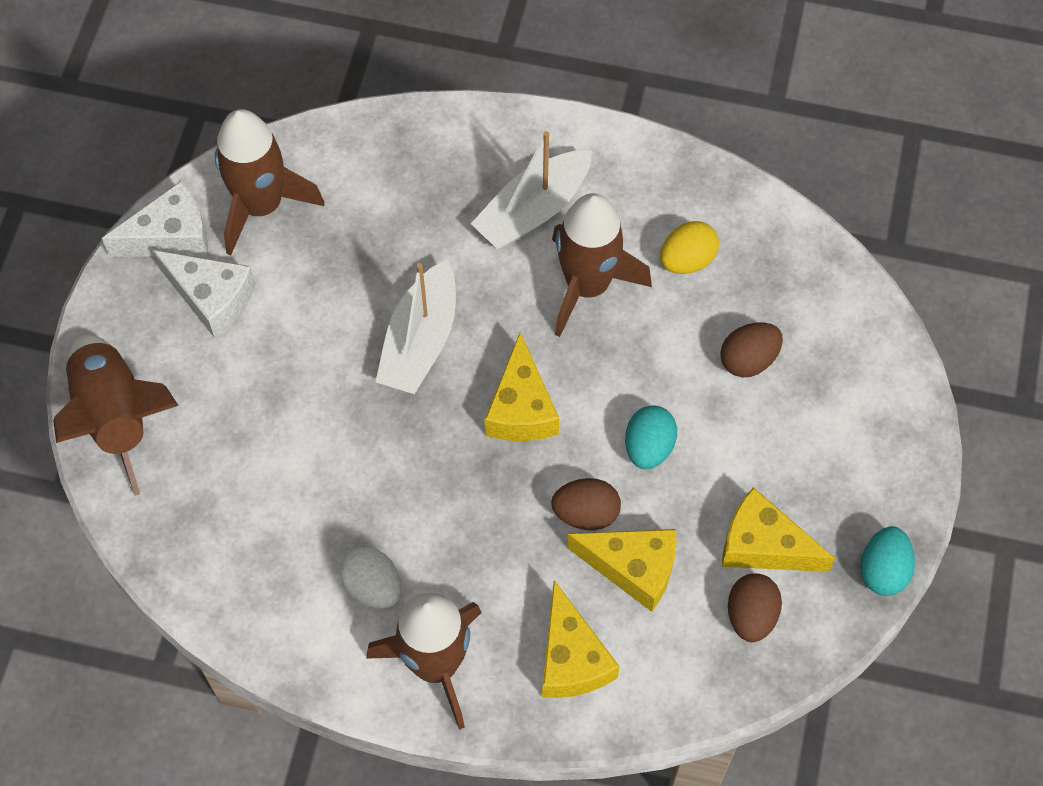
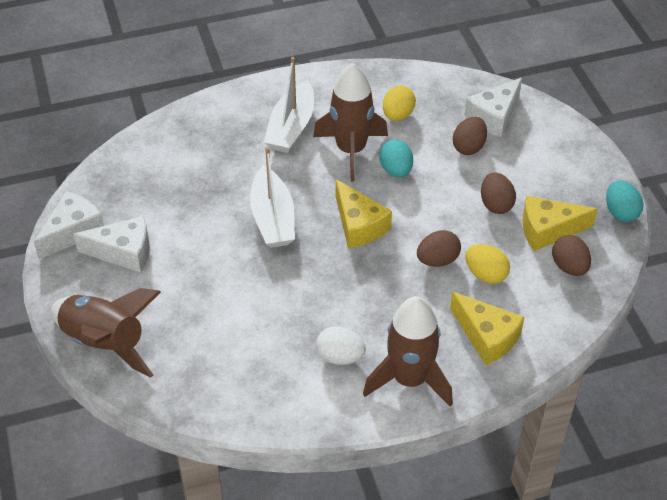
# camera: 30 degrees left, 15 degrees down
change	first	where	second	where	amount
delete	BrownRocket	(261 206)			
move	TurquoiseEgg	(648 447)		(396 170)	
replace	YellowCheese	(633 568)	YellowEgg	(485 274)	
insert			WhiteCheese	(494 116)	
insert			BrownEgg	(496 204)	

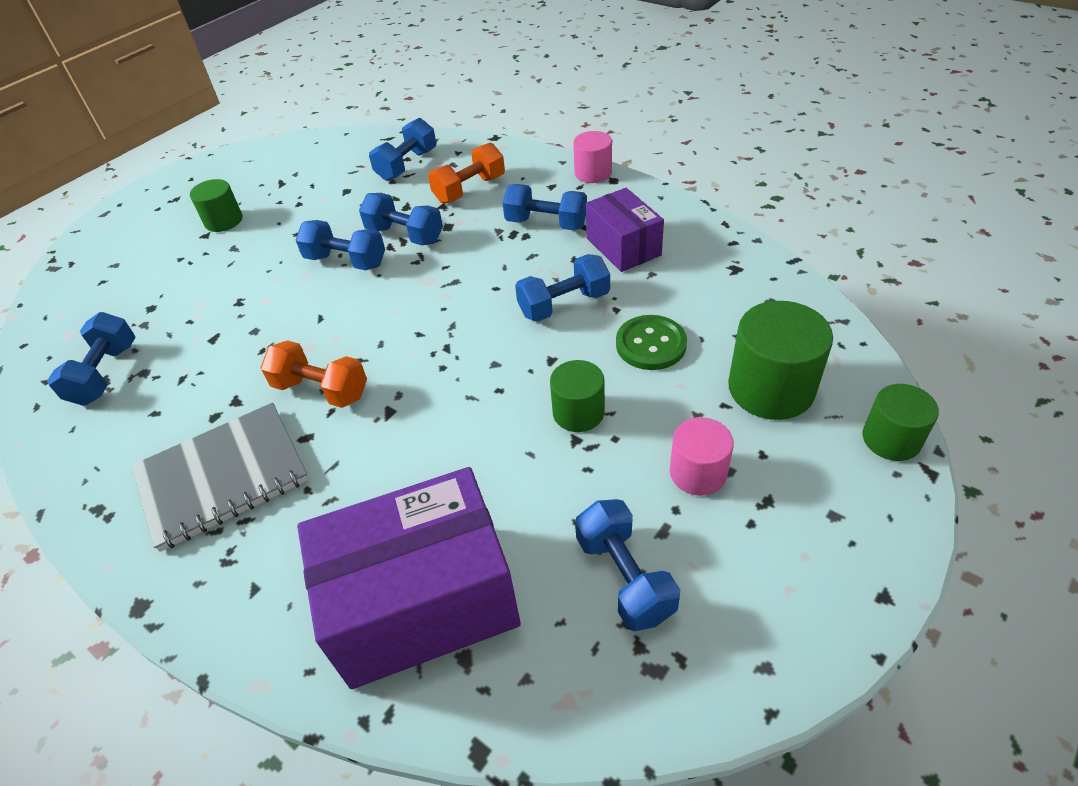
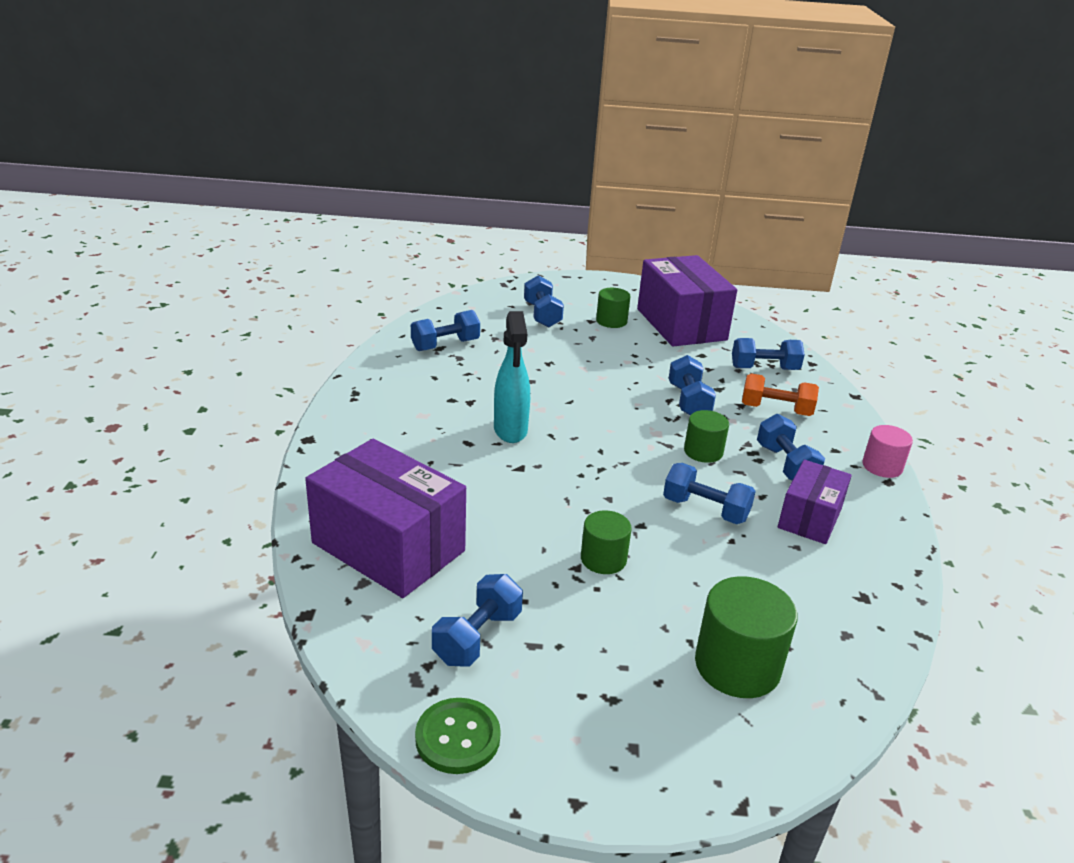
# camera: 50 degrees right, 15 degrees down
change	first	where	second	where	amount
move	BlueDumbbell	(346 261)		(542 315)	
move	GreenButton	(651 344)		(457 737)	
replace	OrangeDumbbell	(321 390)	TurquoiseSprayBottle	(510 431)	
move	GreenCylinder	(891 439)		(703 451)	
delete	GreyNotebook	(223 477)			
delete	PinkCylinder	(698 472)			
insert			PurpleBox	(681 324)	

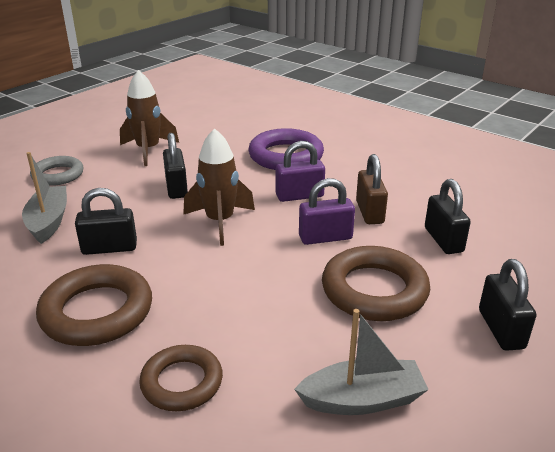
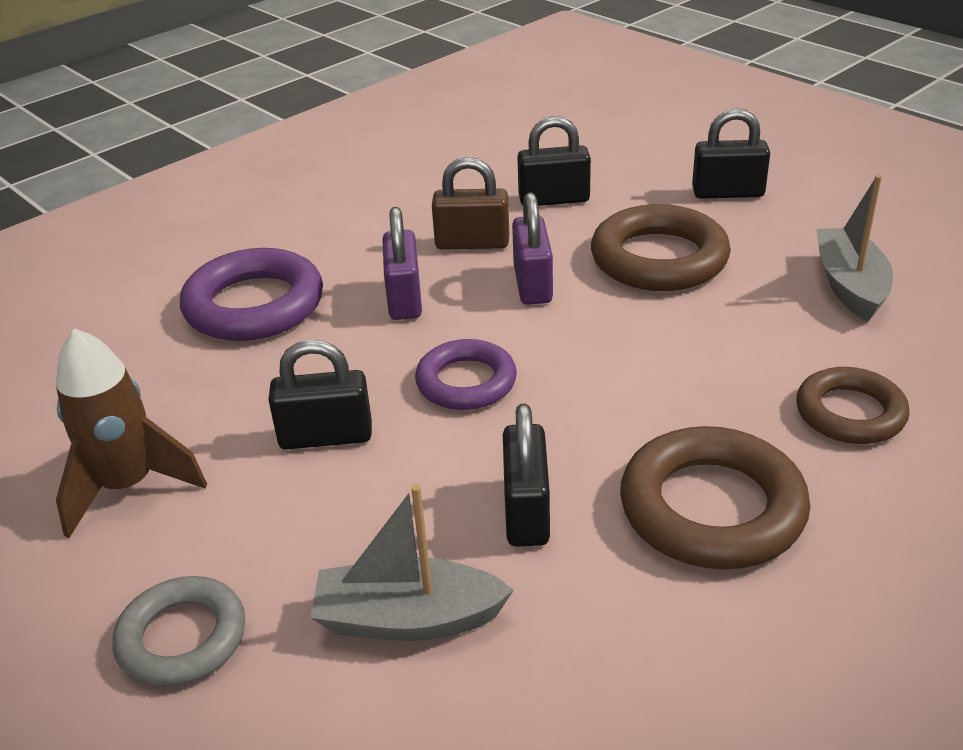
# camera: 80 degrees left, 5 degrees up
change	first	where	second	where	amount
replace	BrownRocket	(220 222)	PurpleRing	(466 382)	

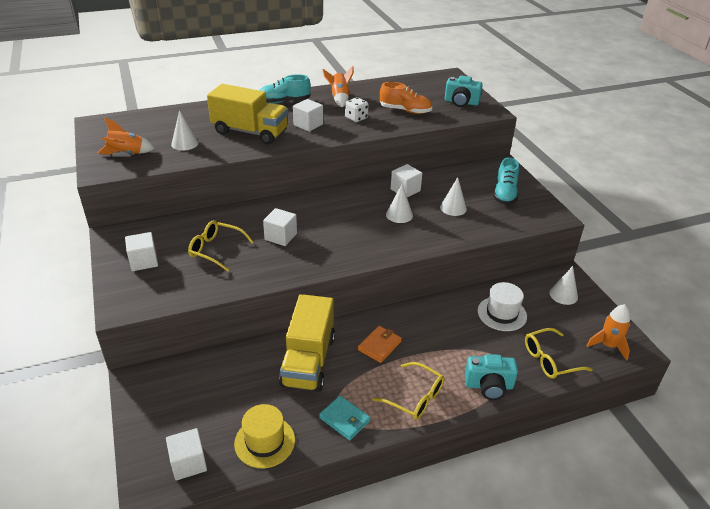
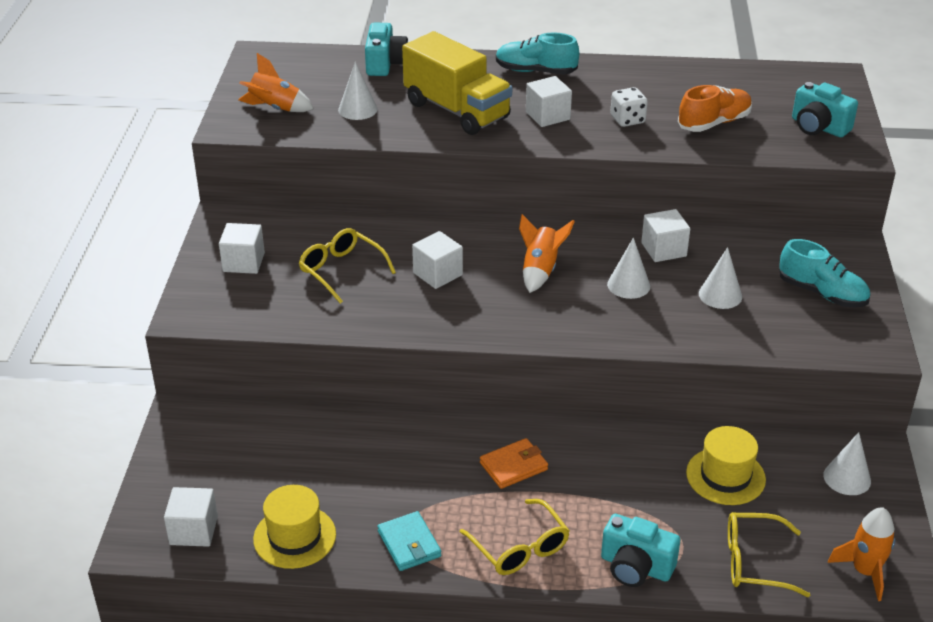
# camera: 25 degrees right, 0 degrees up
change	first	where	second	where	amount
move	OrangeRocket	(339 98)		(540 270)	
rotate	OrangeShoe	(405 111)		(714 123)	75 degrees counterclockwise
rotate	TurquoiseShoe	(505 194)		(822 293)	90 degrees counterclockwise
recolor	WhiteHat	(502 313)	YellowHat	(725 476)	
delete	YellowTruck	(308 361)			
insert			TurquoiseCamera	(385 64)	

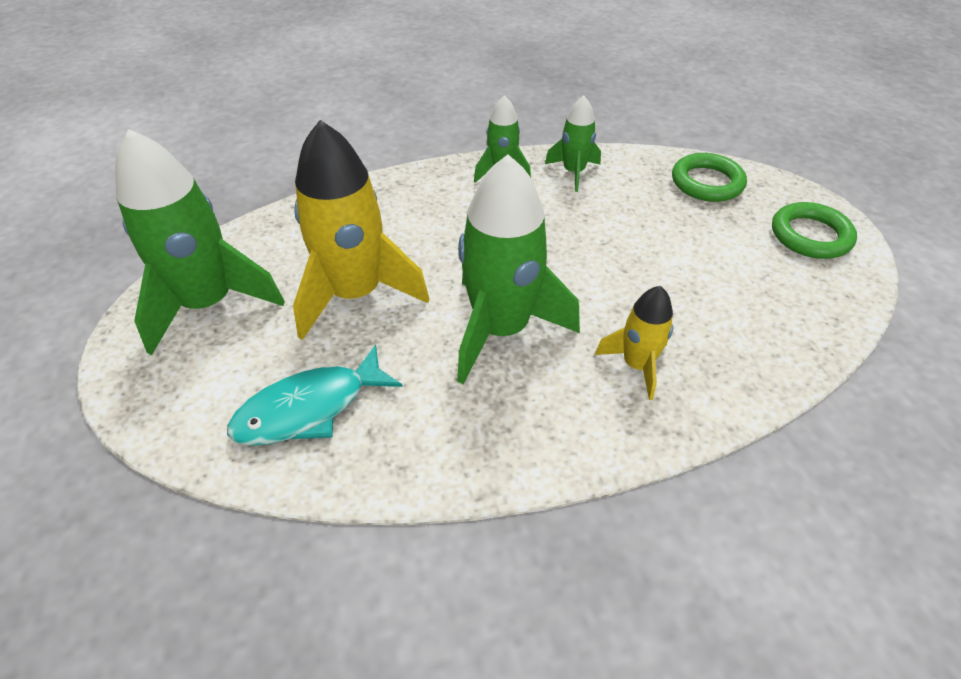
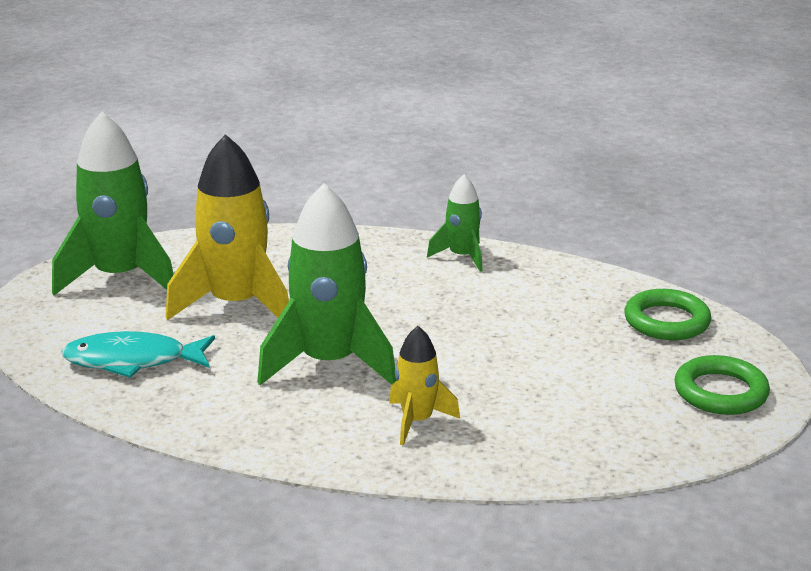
# camera: 30 degrees right, 20 degrees down
change	first	where	second	where	amount
delete	GreenRocket	(573 172)			

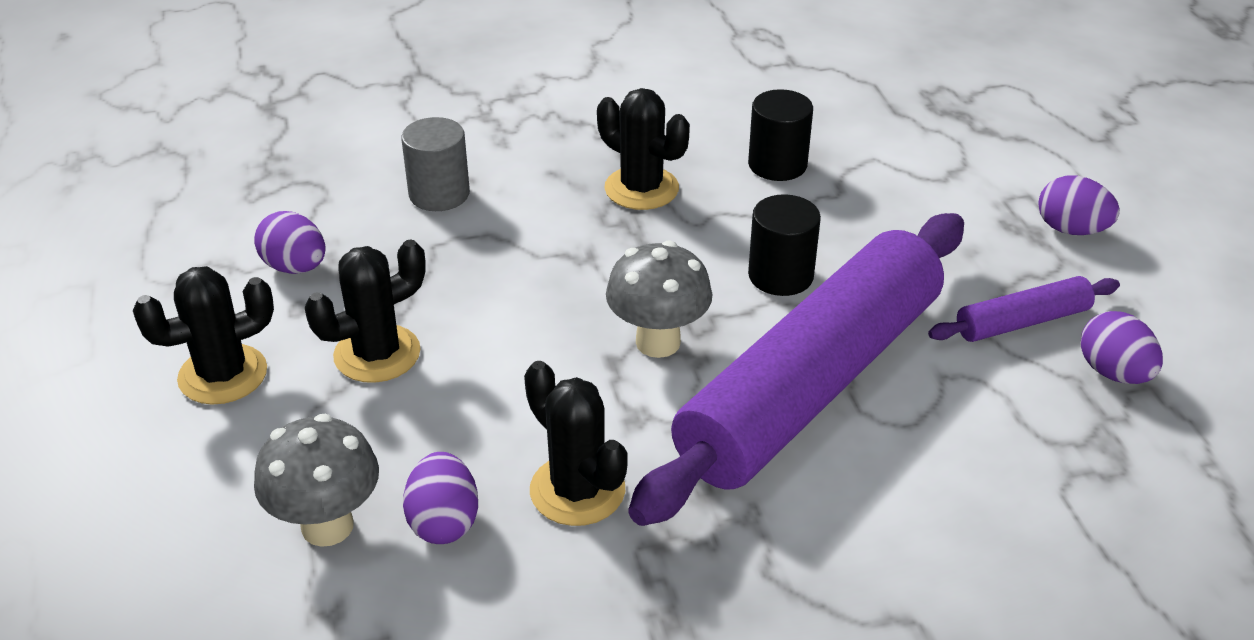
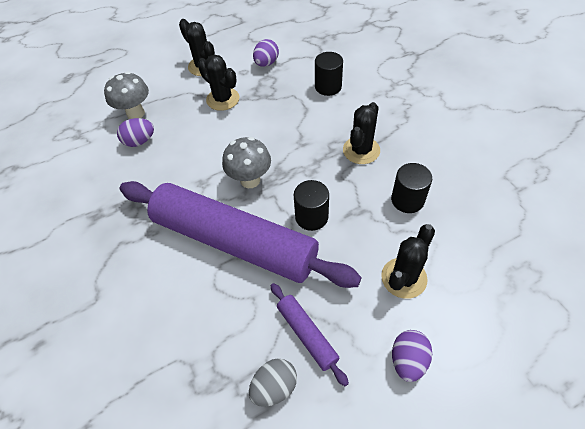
# camera: 80 degrees right, 15 degrees up
change	first	where	second	where	amount
recolor	GreyCylinder	(439 194)	BlackCylinder	(328 87)	
recolor	PurpleEgg	(1113 373)	GreyEgg	(274 387)	
move	BlackCactus	(577 490)		(404 278)	

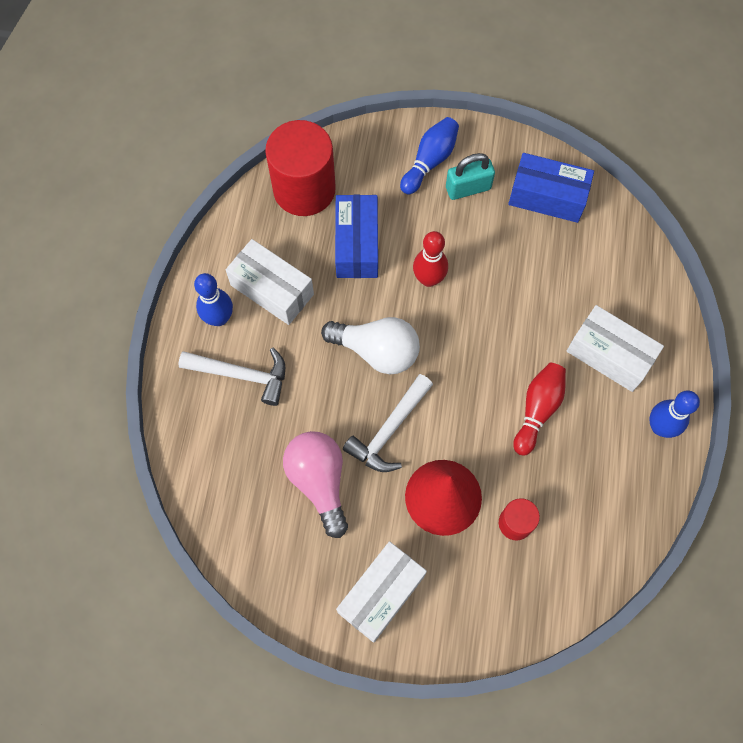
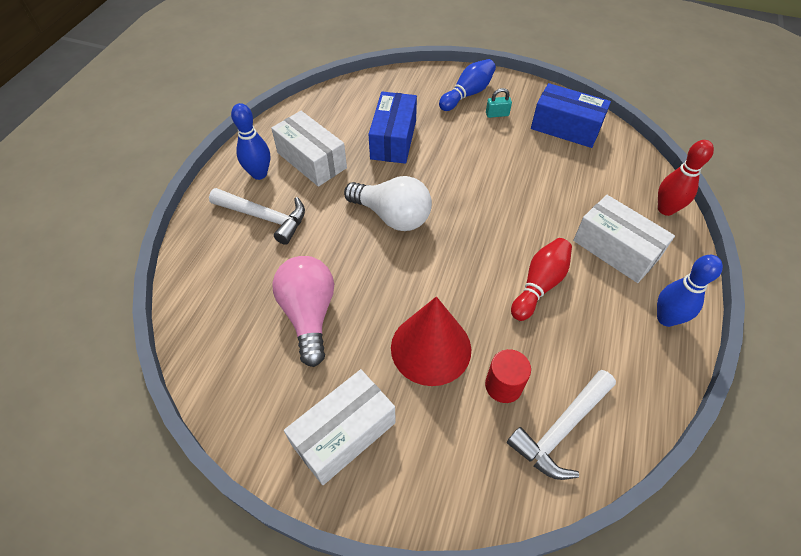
# camera: 10 degrees right, 15 degrees down
change	first	where	second	where	amount
delete	RedCylinder	(304 189)			
resize	TurquoisePadlock	(468 188)		(497 114)	x0.60
move	RedBowlingPin	(428 279)		(666 209)	
move	WhiteHammer	(389 430)		(561 429)	

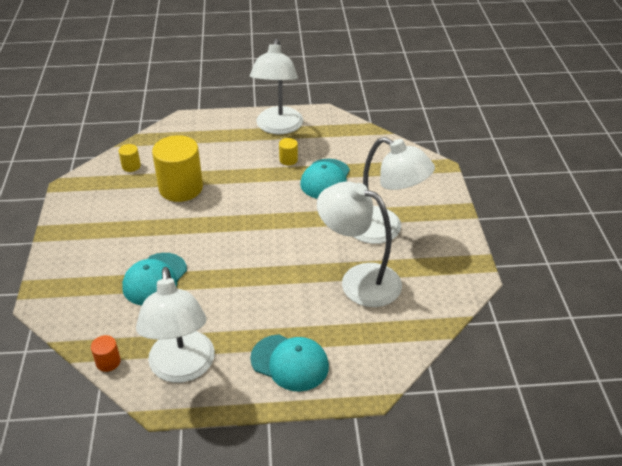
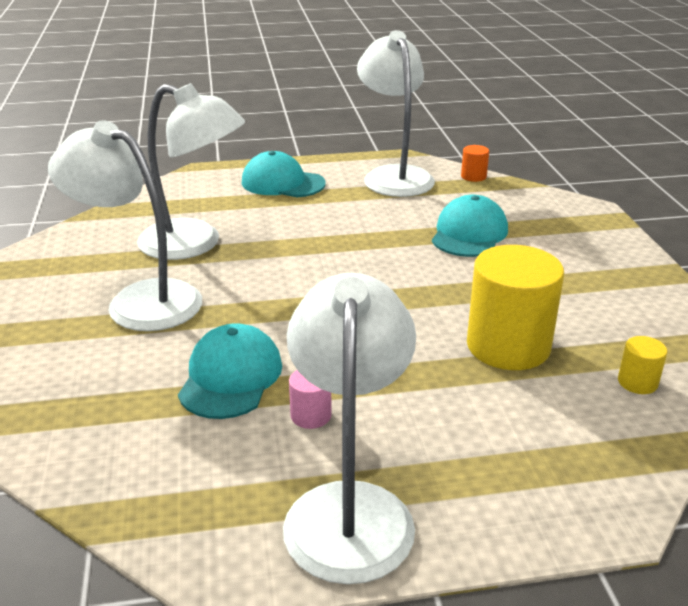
# camera: 175 degrees right, 10 degrees down
change	first	where	second	where	amount
recolor	YellowCylinder	(288 160)	PinkCylinder	(311 415)	

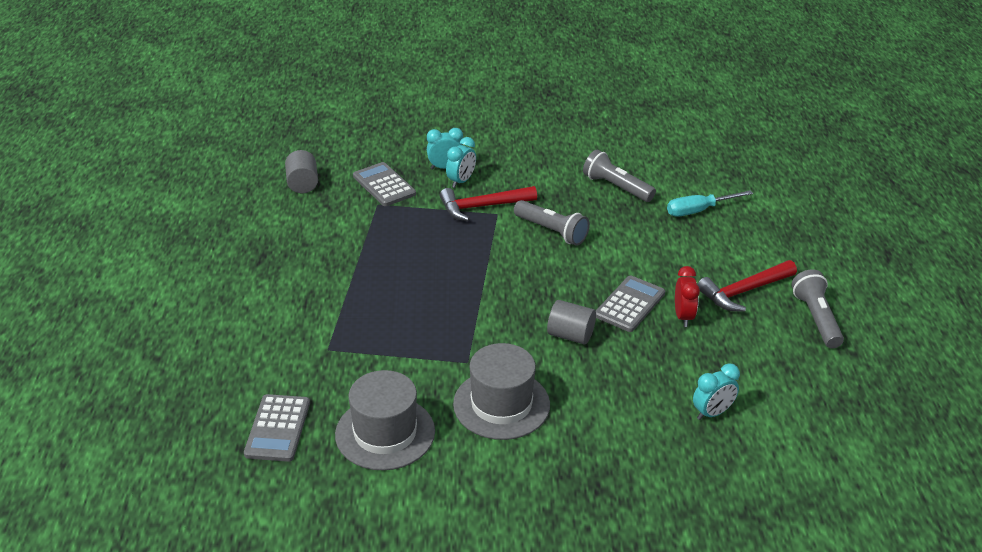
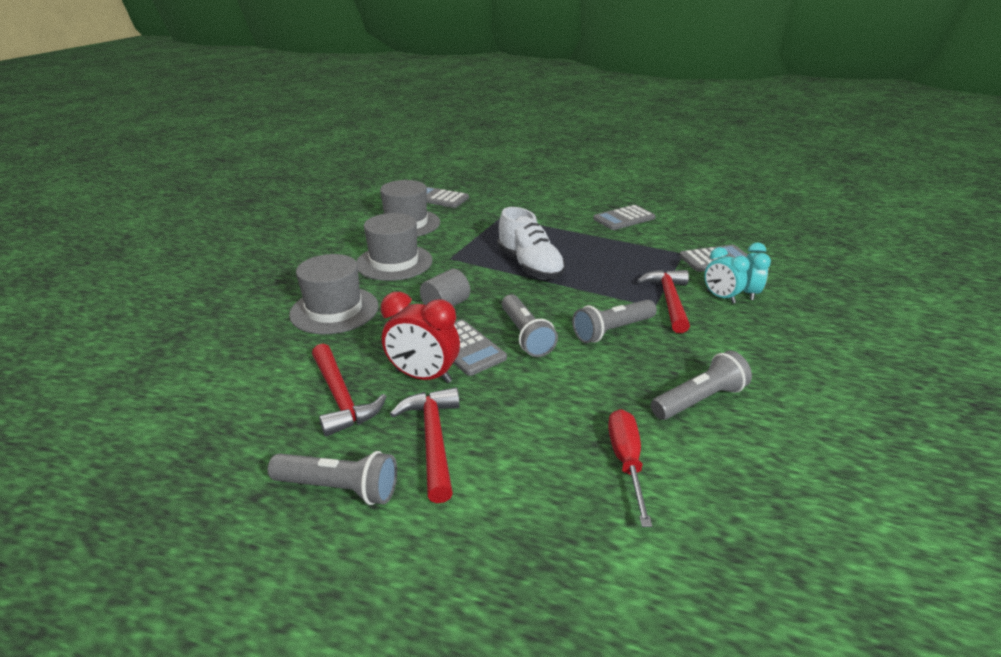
# camera: 110 degrees right, 5 degrees down
change	first	where	second	where	amount
delete	GreyCylinder	(303 184)			
recolor	TurquoiseScrewdriver	(699 210)	RedScrewdriver	(626 462)	
resize	RedClock	(683 316)		(423 376)	x1.51
delete	TurquoiseClock	(712 413)			
insert			GreyCalculator	(624 218)	
insert			WhiteShoe	(530 266)	
insert			GreyHat	(334 310)	
insert			GreyFlashlight	(525 335)	
insert			RedHammer	(341 398)	

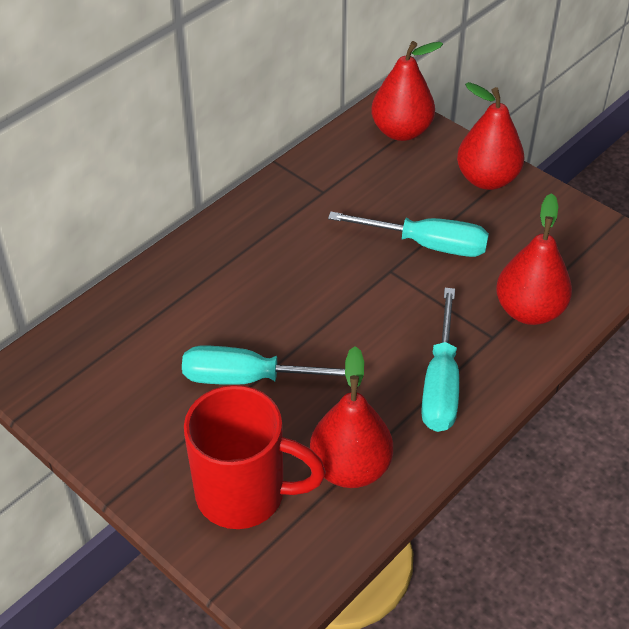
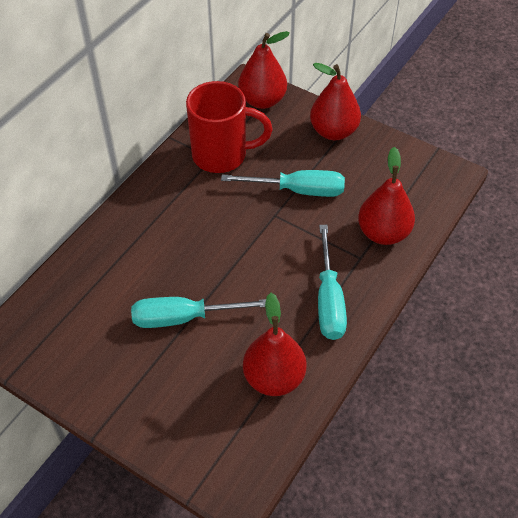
# camera: 10 degrees left, 5 degrees up
change	first	where	second	where	amount
move	RedMug	(244 494)		(222 155)	

